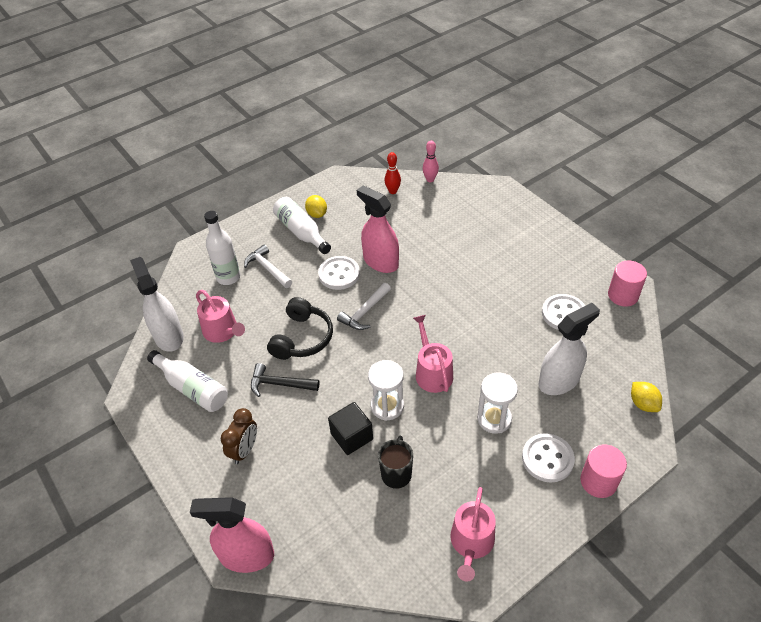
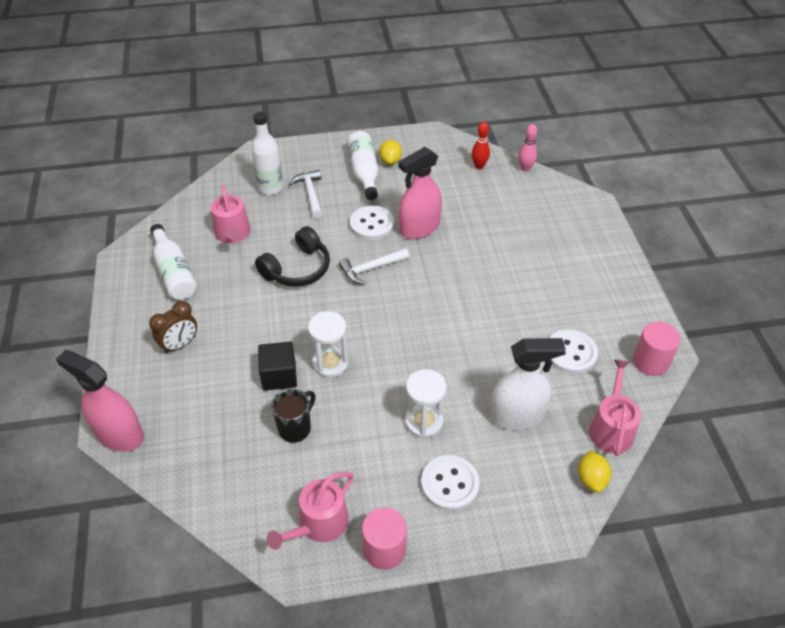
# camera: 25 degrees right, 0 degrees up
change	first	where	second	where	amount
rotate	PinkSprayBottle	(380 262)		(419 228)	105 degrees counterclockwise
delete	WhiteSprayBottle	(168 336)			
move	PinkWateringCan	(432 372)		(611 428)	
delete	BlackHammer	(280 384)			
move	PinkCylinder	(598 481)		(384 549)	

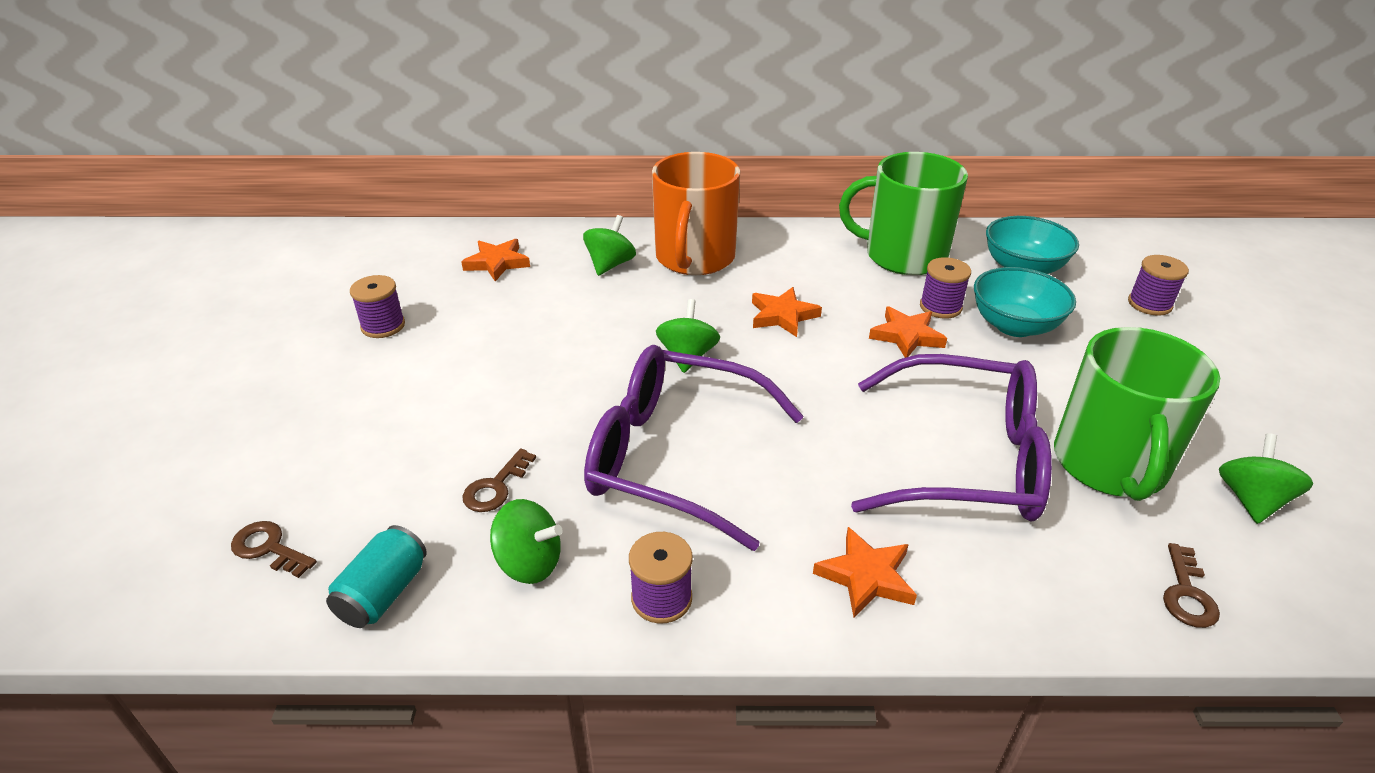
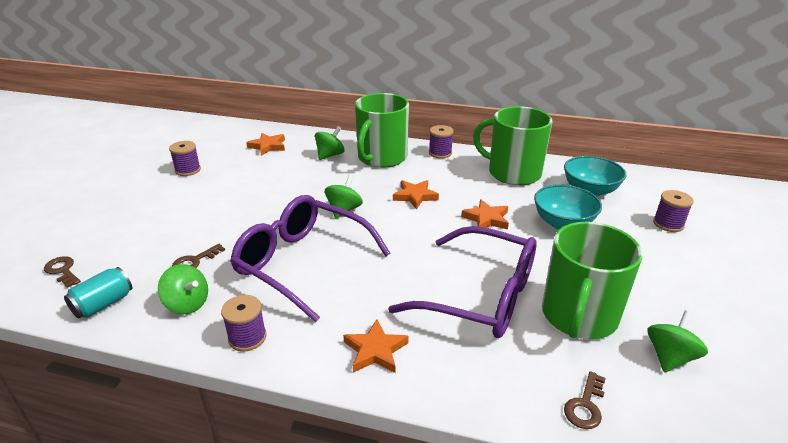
# camera: 15 degrees right, 5 degrees down
change	first	where	second	where	amount
recolor	OrangeMug	(694 258)	GreenMug	(381 158)	
move	PurpleSpool	(940 307)		(440 153)	

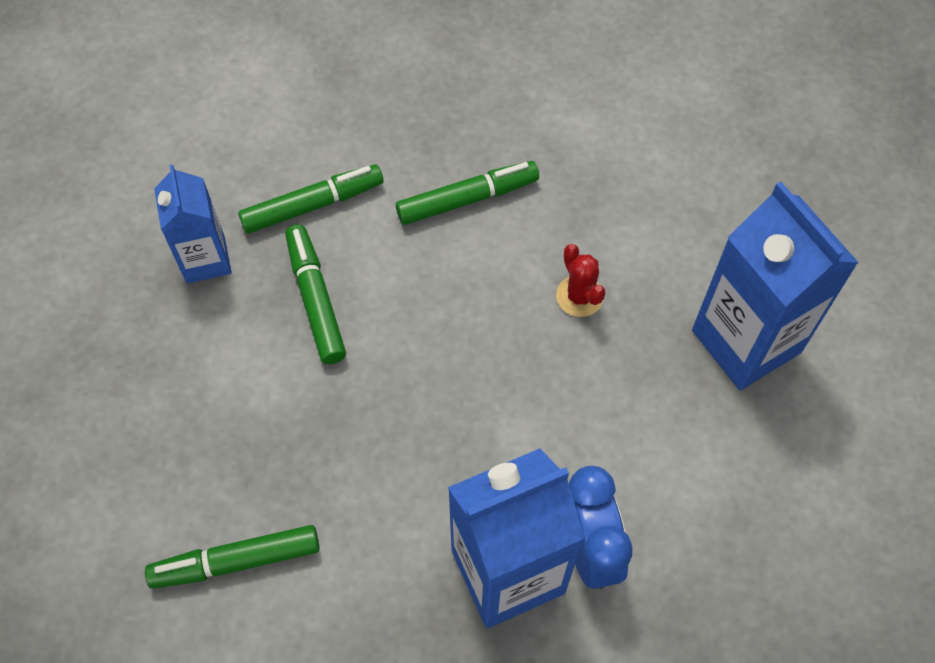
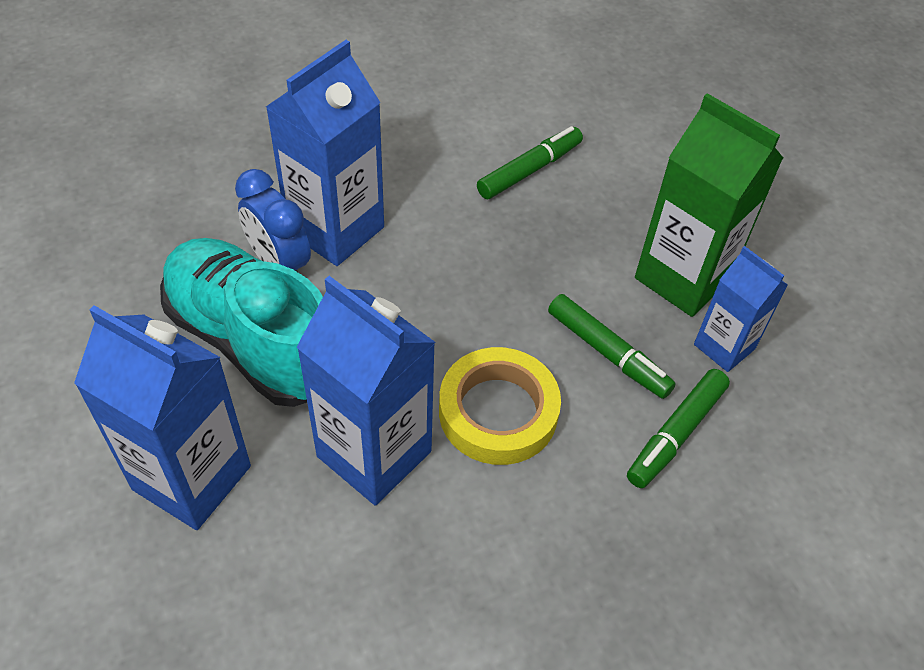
# camera: 150 degrees right, 10 degrees down
change	first	where	second	where	amount
delete	GreenMarker	(467 199)			
replace	RedCactus	(579 296)	BlueCarton	(374 454)	
insert			GreenCarton	(683 278)	
insert			TurquoiseShoe	(255 341)	
insert			YellowTape	(498 412)	

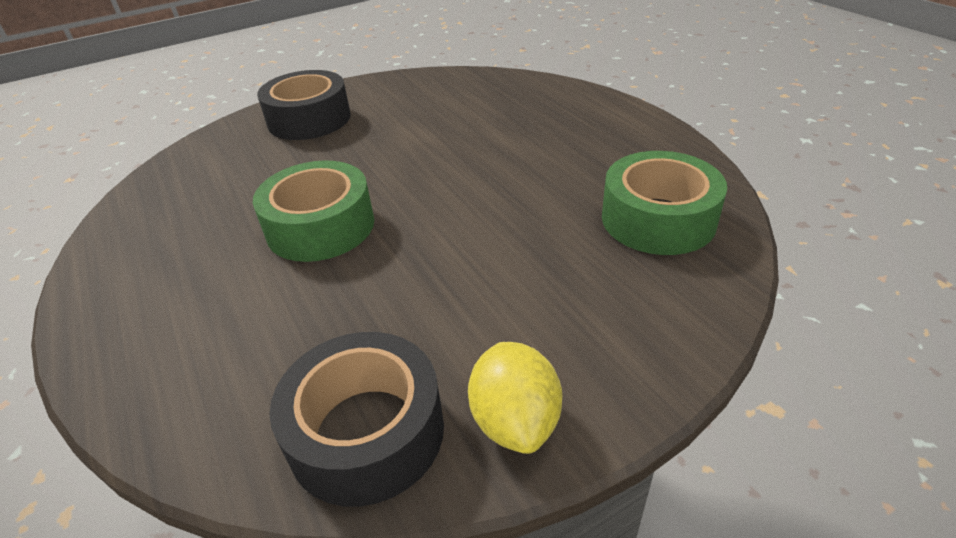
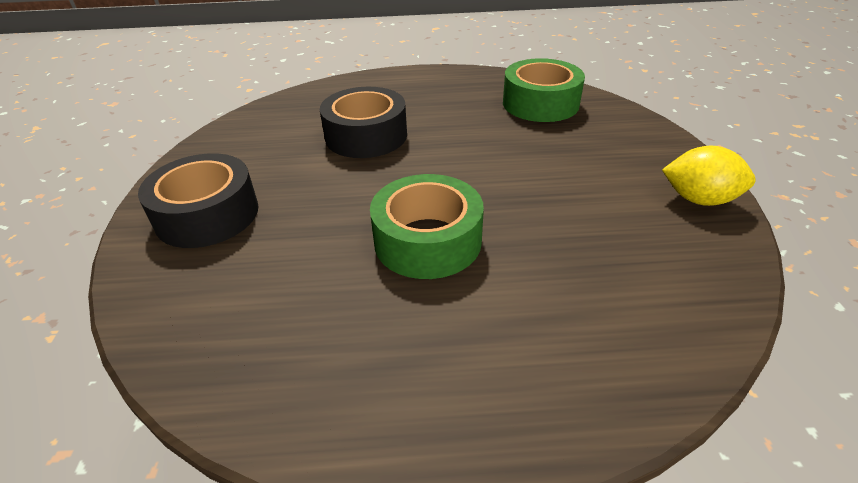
# camera: 65 degrees left, 0 degrees up
change	first	where	second	where	amount
move	BlackTape	(366 432)		(366 136)	

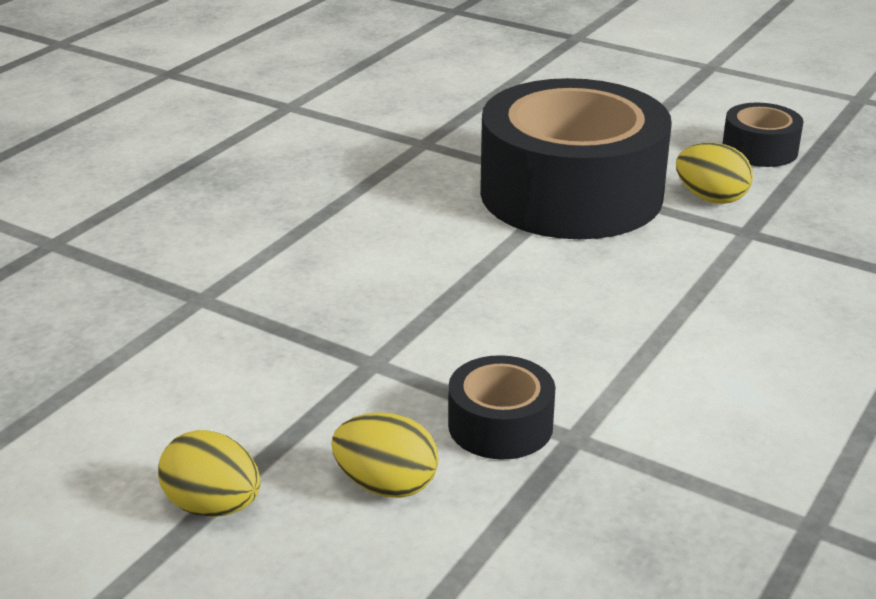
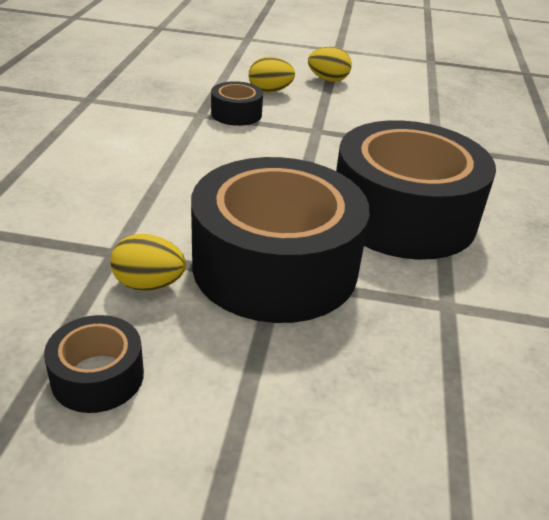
# camera: 155 degrees right, 5 degrees up
change	first	where	second	where	amount
insert			BlackTape	(403 215)	

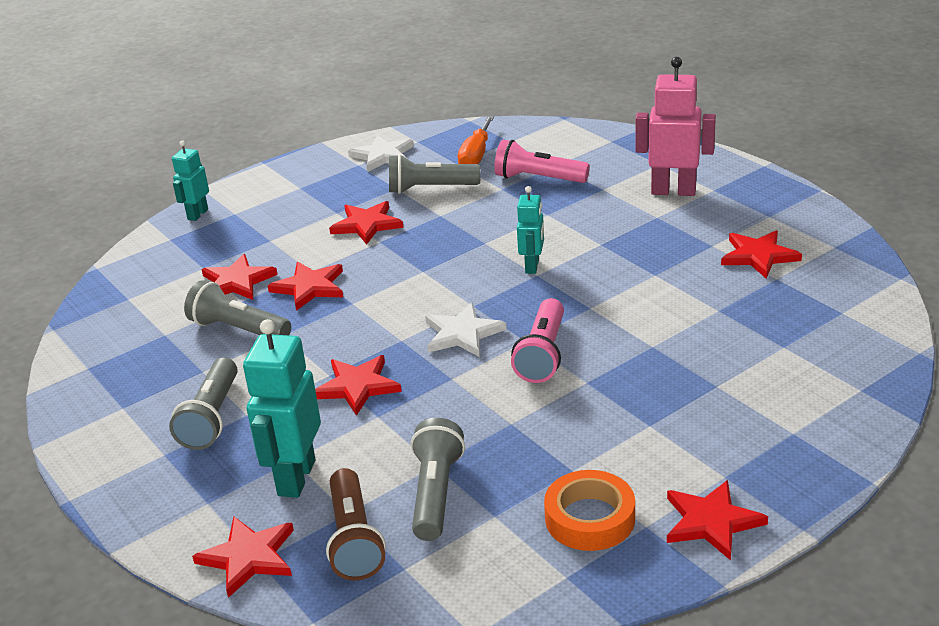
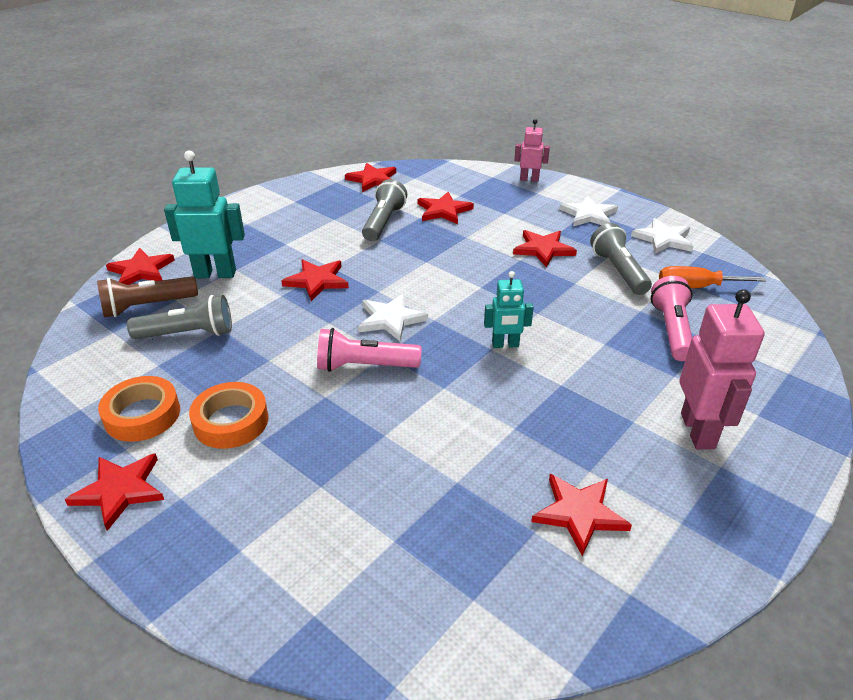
# camera: 75 degrees right, 5 degrees up
change	first	where	second	where	amount
recolor	TurquoiseRobot	(197 214)	PinkRobot	(529 179)	
move	RedStar	(309 287)		(372 179)	
delete	GreyFlashlight	(212 418)			
insert			WhiteStar	(589 215)	
insert			OrangeTape	(231 421)	

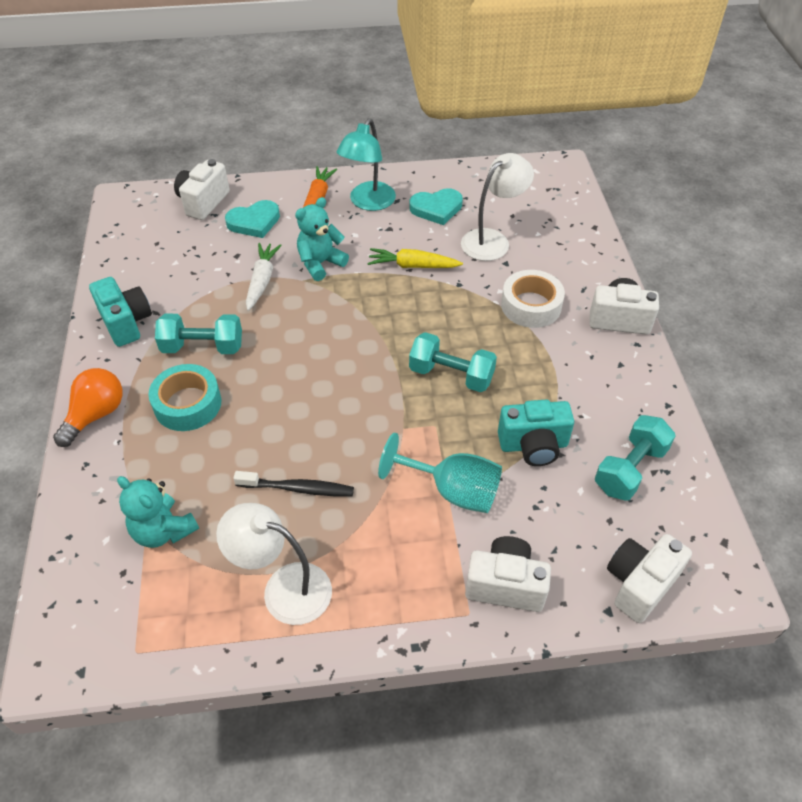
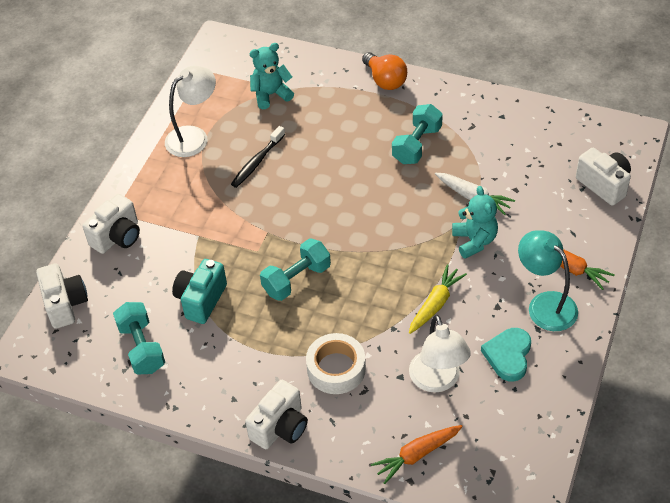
# camera: 120 degrees right, 0 degrees up
change	first	where	second	where	amount
delete	TurquoiseHeart	(254 222)			
delete	TurquoiseCamera	(126 323)			
delete	TurquoiseTape	(188 404)			
delete	TurquoiseGoblet	(452 490)			
insert			OrangeCarrot	(416 455)	

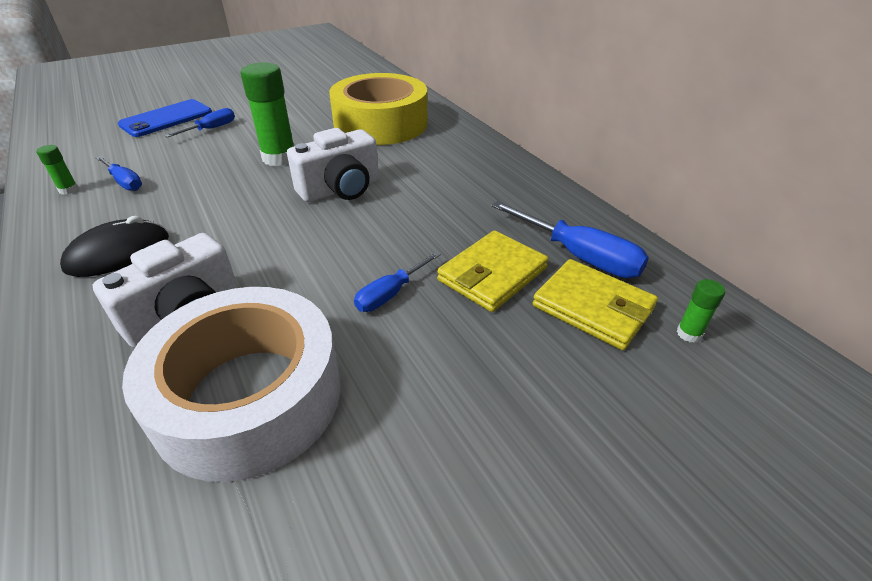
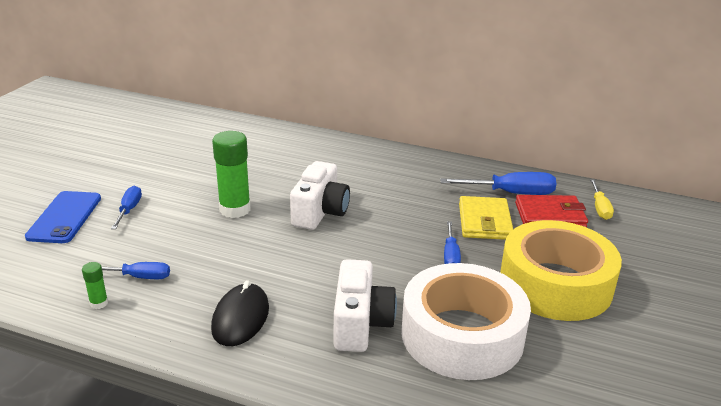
# camera: 40 degrees left, 10 degrees down
change	first	where	second	where	amount
move	YellowTape	(380 124)		(555 284)	
recolor	YellowWallet	(592 307)	RedWallet	(550 216)	
replace	GreenGlueStick	(689 333)	YellowScrewdriver	(600 208)	

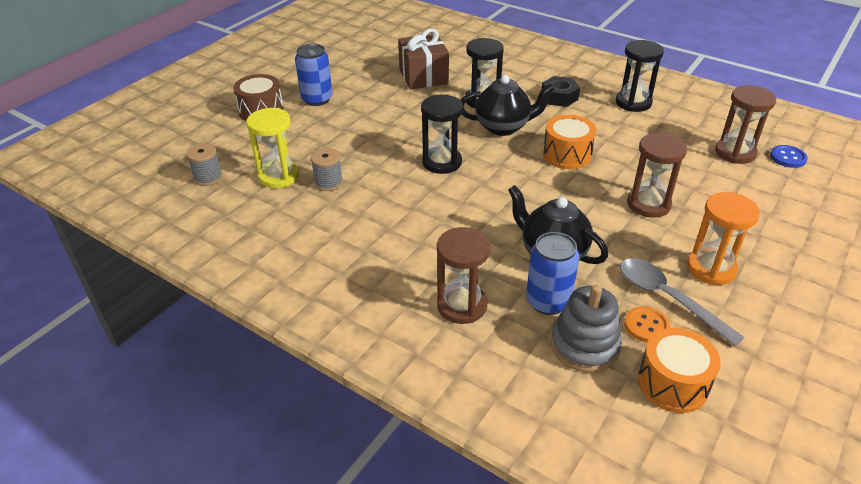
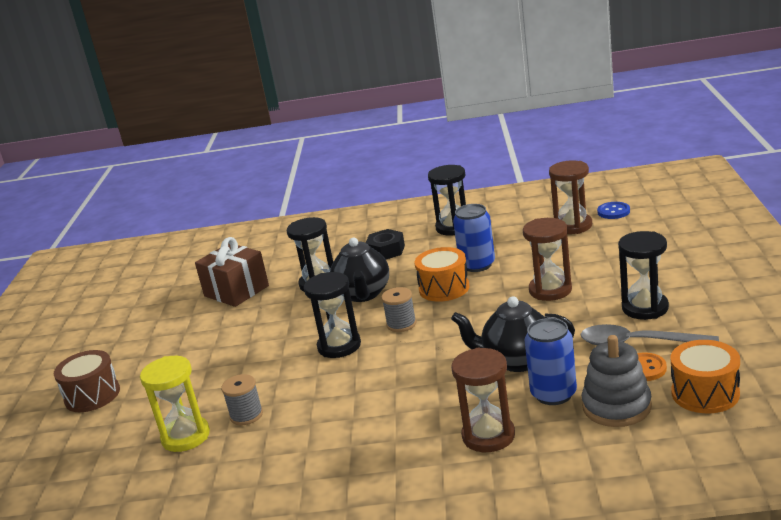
# camera: 30 degrees left, 15 degrees down
change	first	where	second	where	amount
move	BlueCan	(317 99)		(477 265)	
rotate	BlackTeapot	(503 127)		(363 294)	120 degrees clockwise
move	GreySpool	(208 178)		(401 324)	
recolor	OrangeHourglass	(711 268)	BlackHourglass	(645 308)	

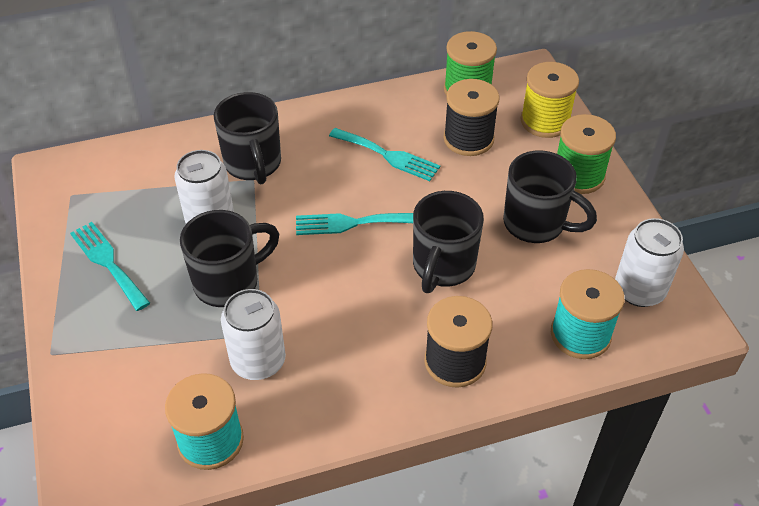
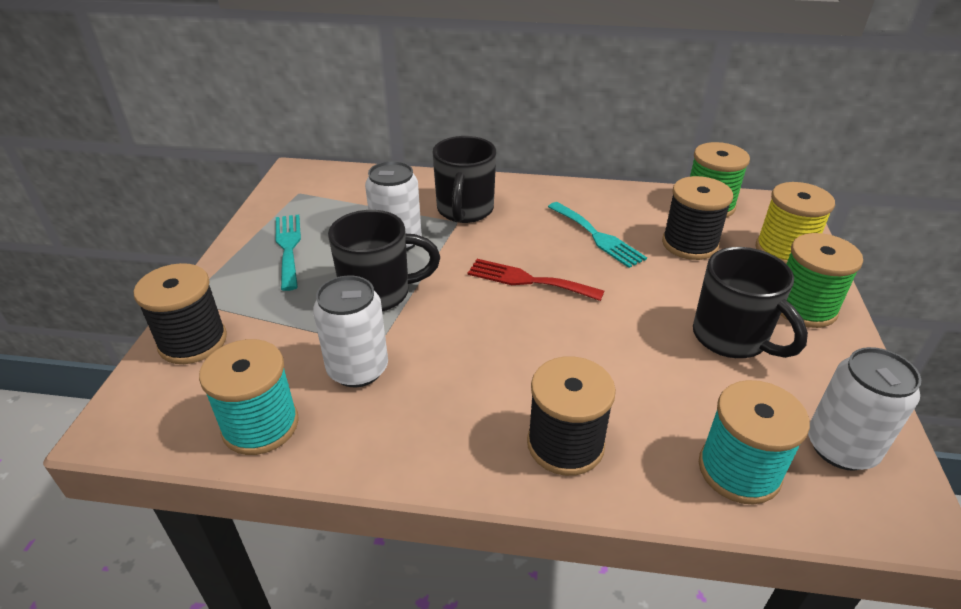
# camera: 25 degrees right, 10 degrees down
change	first	where	second	where	amount
delete	BlackMug	(443 267)			
recolor	TurquoiseFork	(352 223)	RedFork	(528 280)	
insert			BlackSpool	(193 341)	

